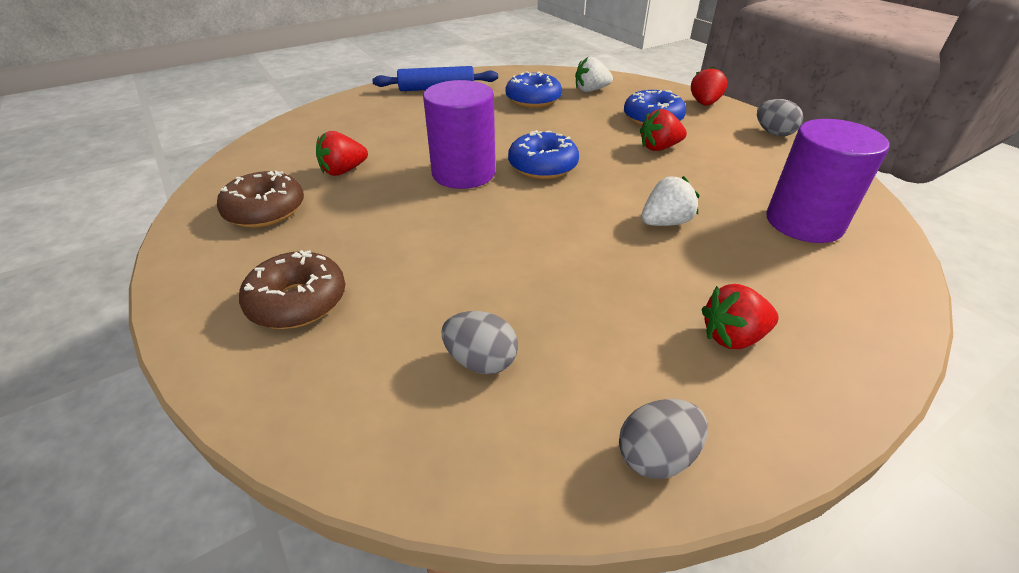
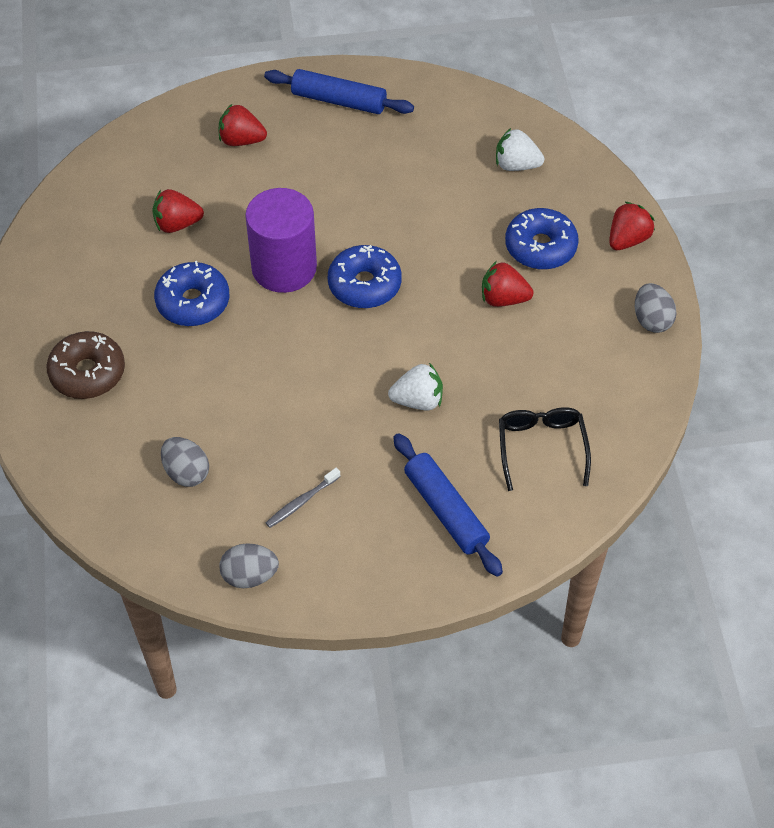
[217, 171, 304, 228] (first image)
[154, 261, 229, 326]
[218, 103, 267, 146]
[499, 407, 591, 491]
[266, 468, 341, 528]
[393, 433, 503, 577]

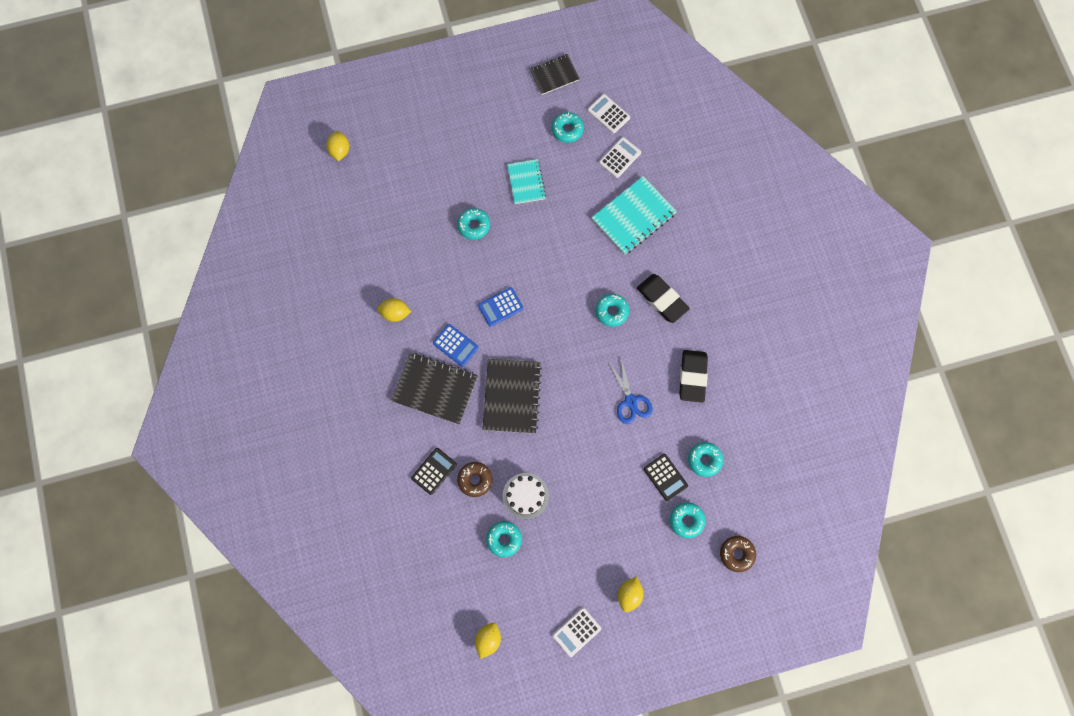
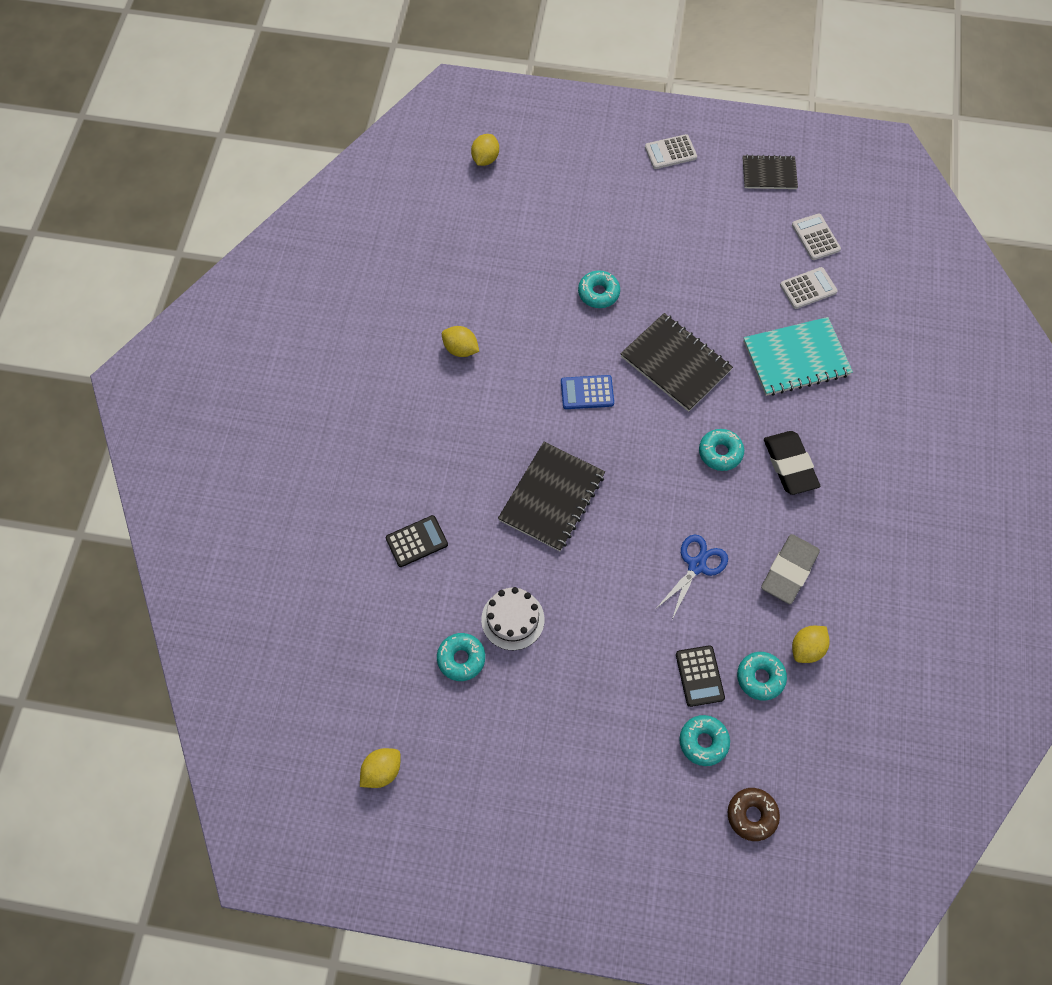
[620, 313, 733, 412]
[433, 324, 479, 367] (first image)
[457, 462, 493, 497] (first image)
[507, 159, 546, 204] (first image)
[552, 112, 584, 143] (first image)
[645, 134, 697, 169]
[656, 534, 728, 619]
[792, 626, 830, 663]
[761, 534, 820, 604]

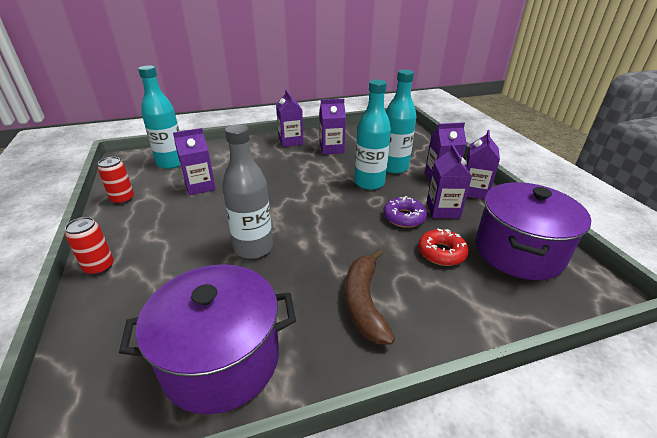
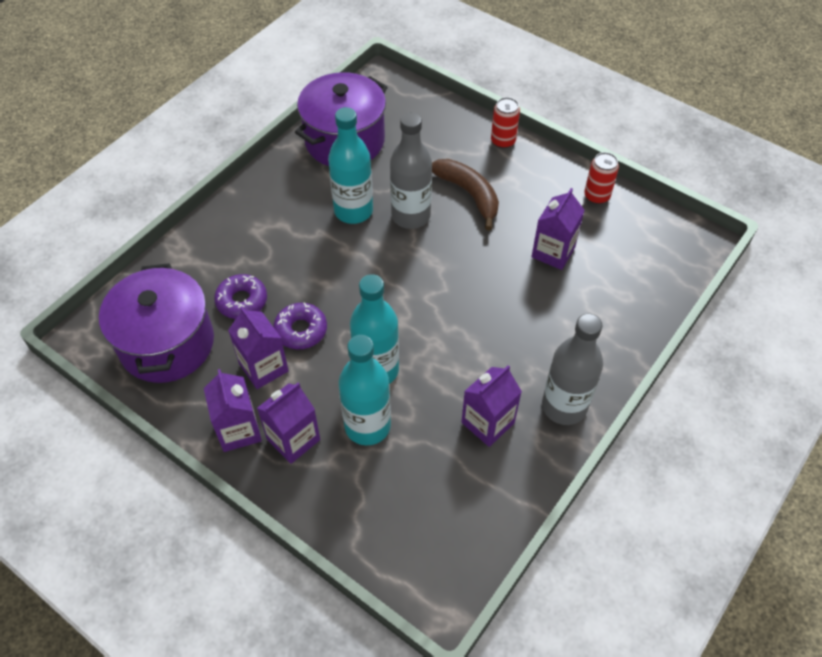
[328, 107, 373, 224]
[542, 313, 603, 425]
[432, 159, 499, 230]
[214, 274, 267, 319]

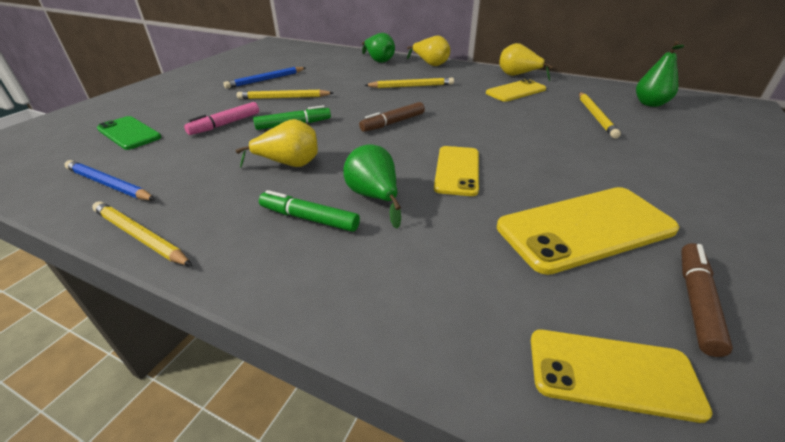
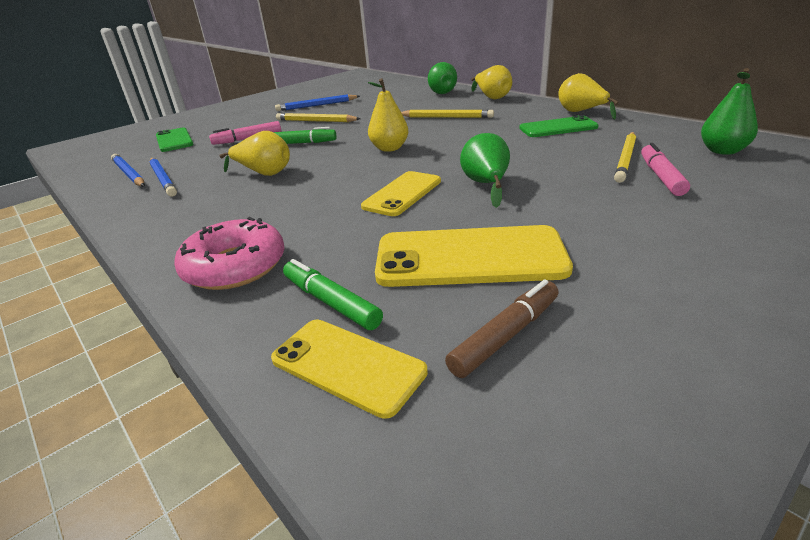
[92, 201, 192, 266] (first image)
[283, 259, 383, 330]
[460, 133, 510, 208]
[368, 78, 408, 152]
[519, 115, 599, 137]
[149, 158, 177, 197]
[174, 217, 285, 290]
[641, 143, 690, 196]

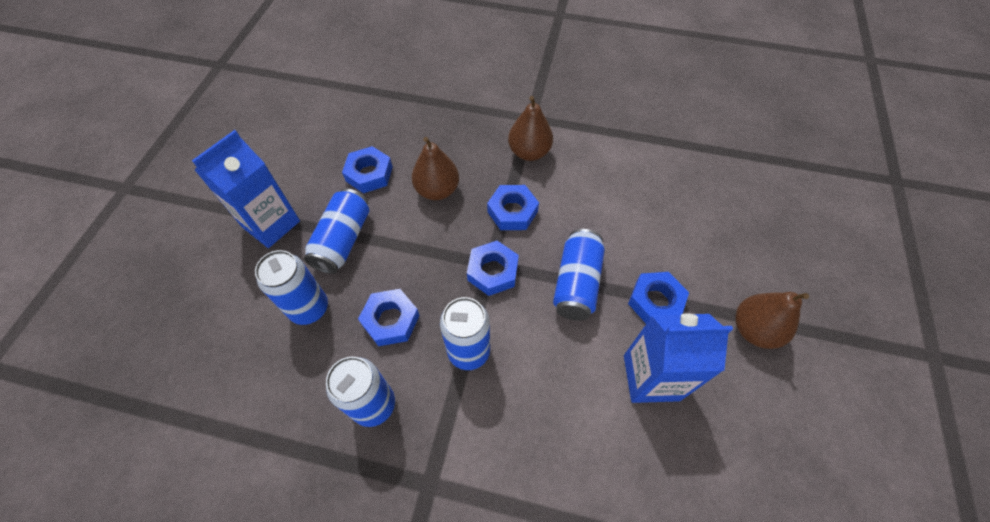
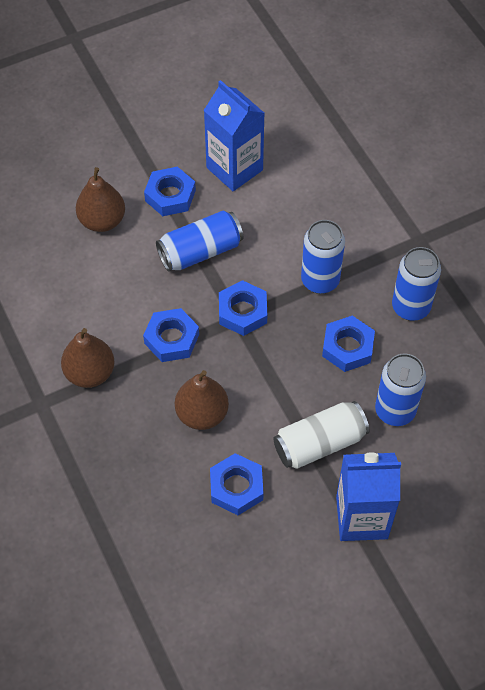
[273, 401, 369, 469]
[76, 167, 125, 232]

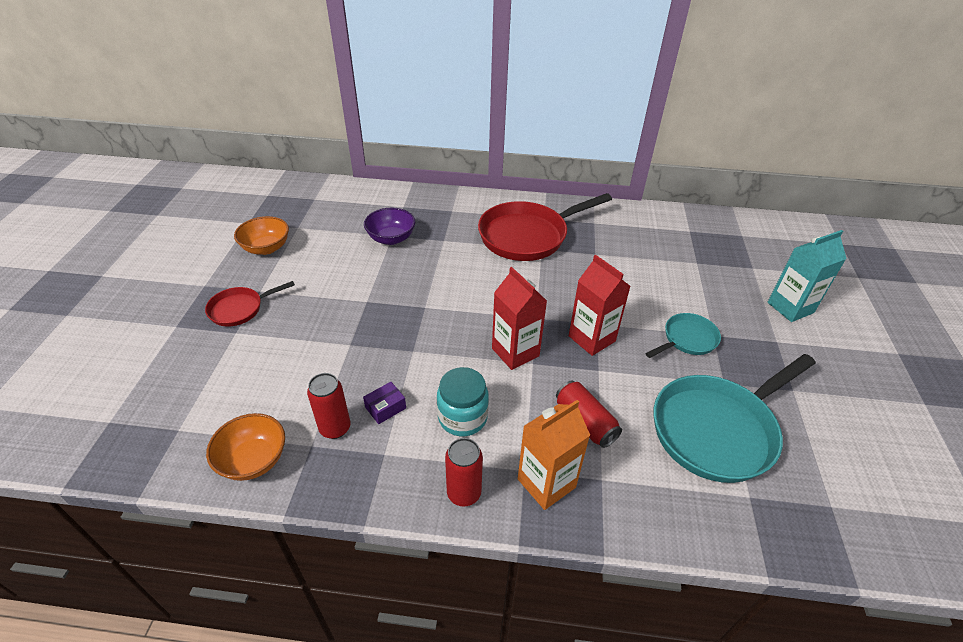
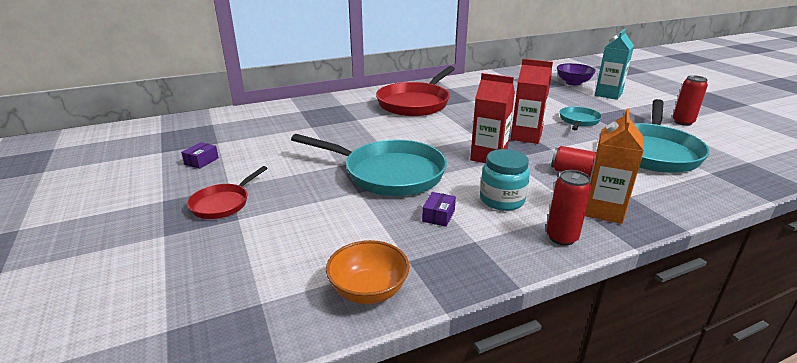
[181, 142, 219, 169]
[673, 75, 708, 126]
[557, 63, 596, 85]
[291, 134, 447, 196]

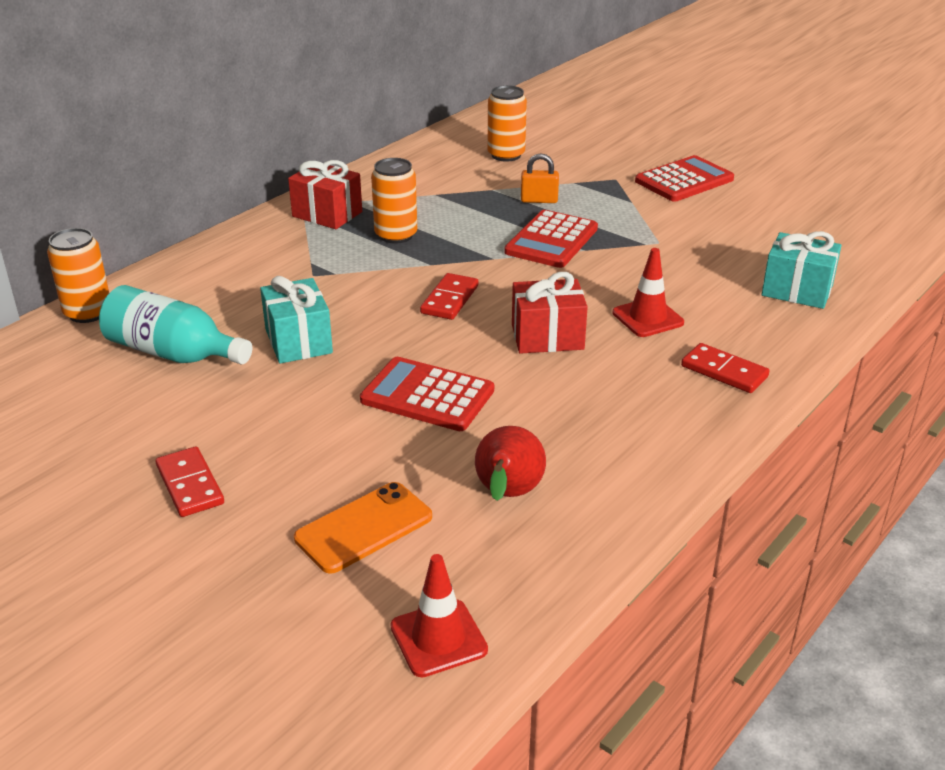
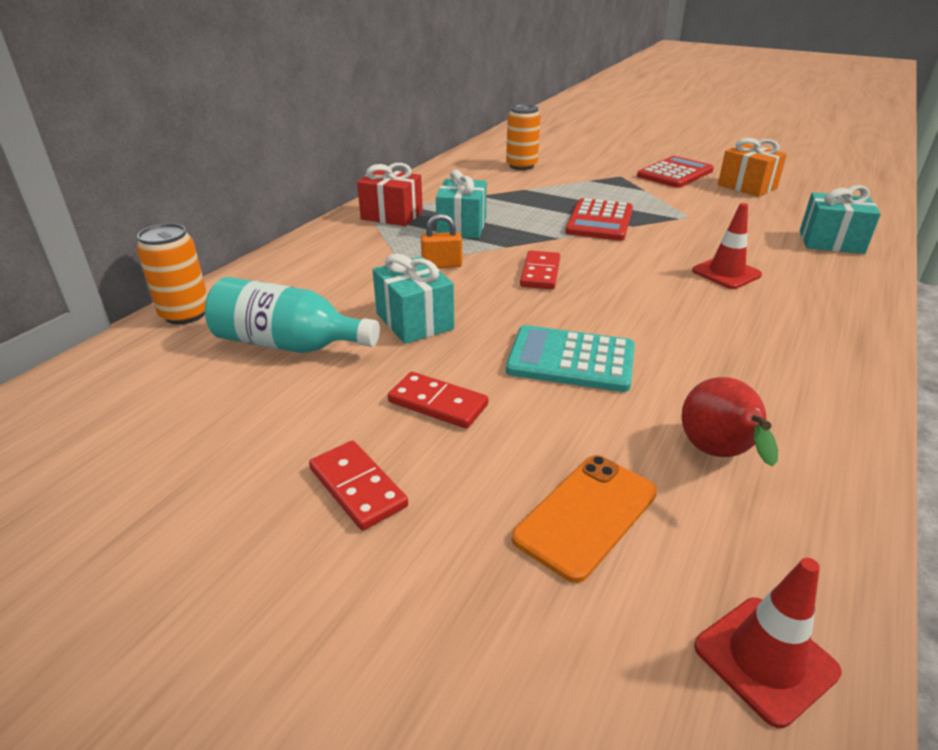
[506, 325, 635, 392]
[436, 170, 487, 238]
[512, 272, 588, 354] (first image)
[421, 214, 462, 268]
[388, 372, 488, 429]
[718, 138, 787, 197]

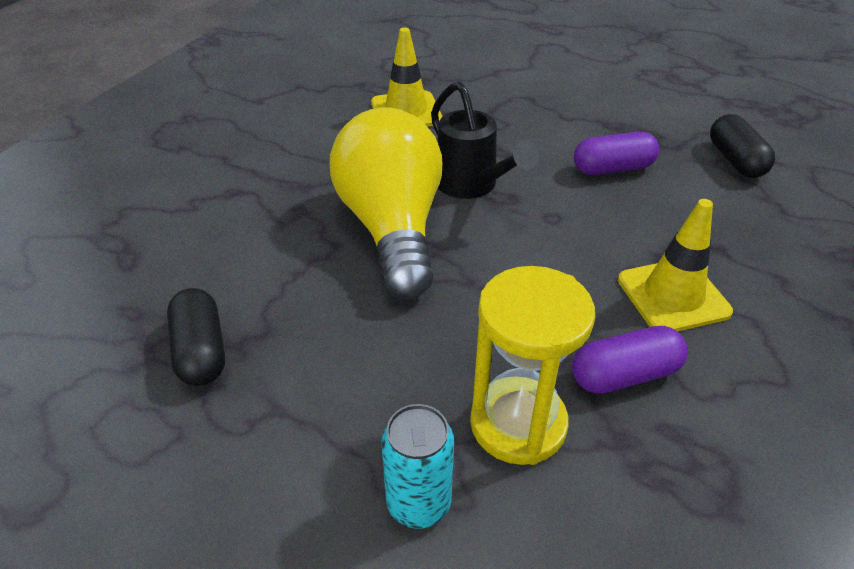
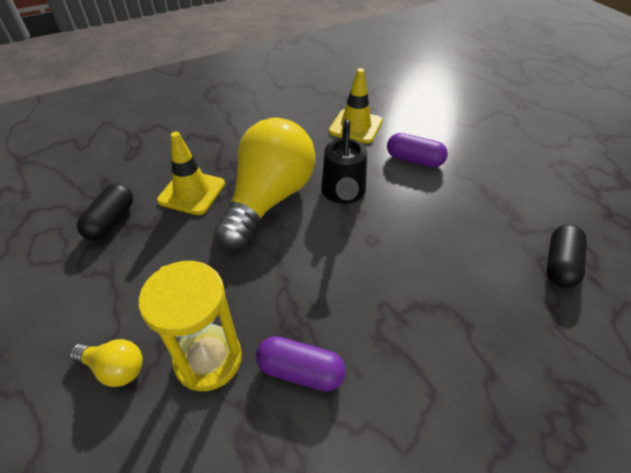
[69, 339, 143, 387]
[387, 133, 448, 167]
[157, 132, 225, 215]

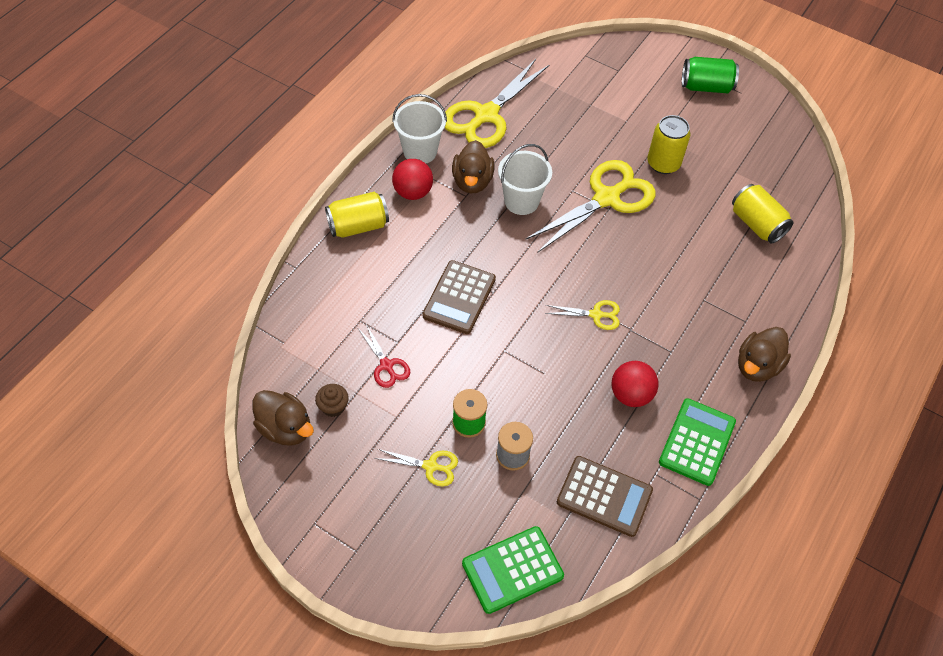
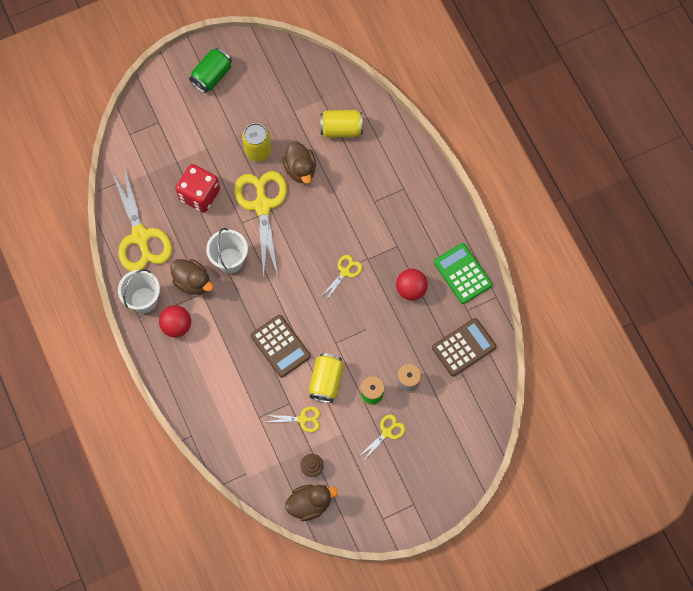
[309, 353, 344, 403]
[266, 407, 320, 432]
[462, 526, 564, 614] (first image)
[282, 141, 316, 184]
[175, 164, 220, 212]

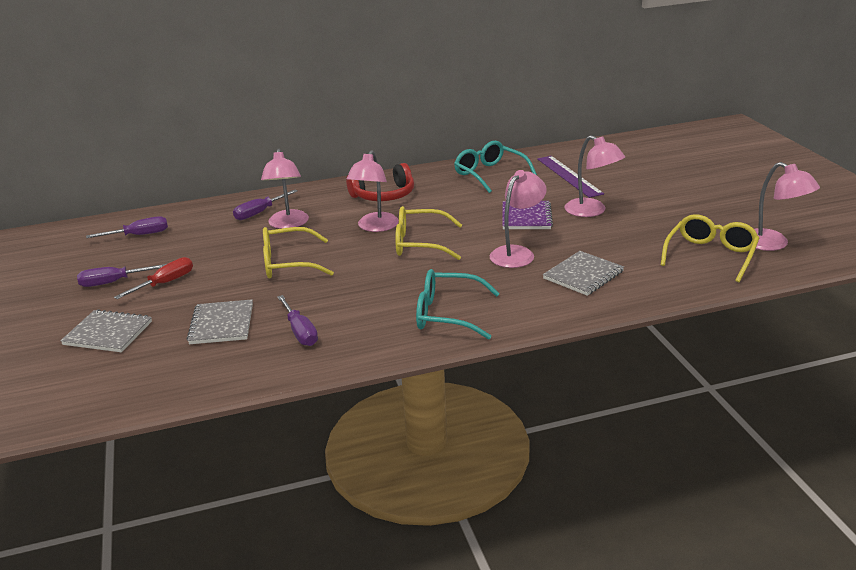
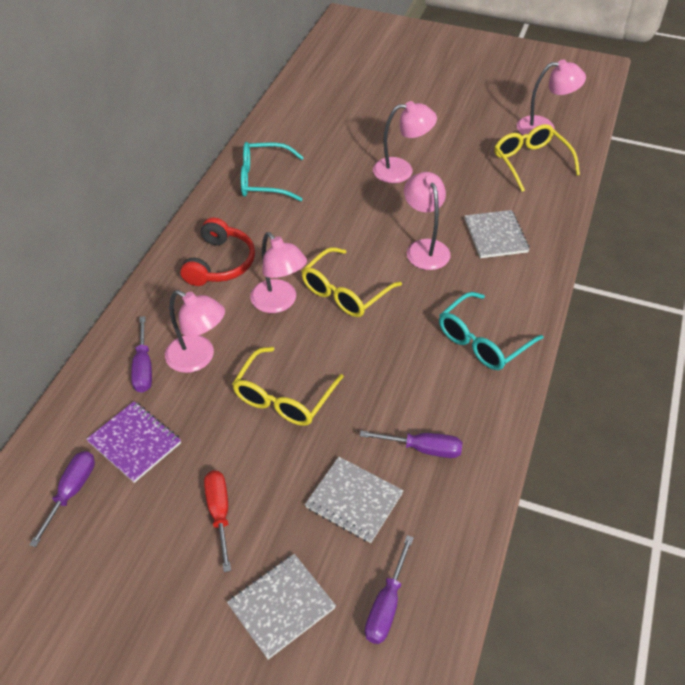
[365, 535, 414, 644]
[86, 401, 181, 483]
[537, 156, 604, 198] (first image)

